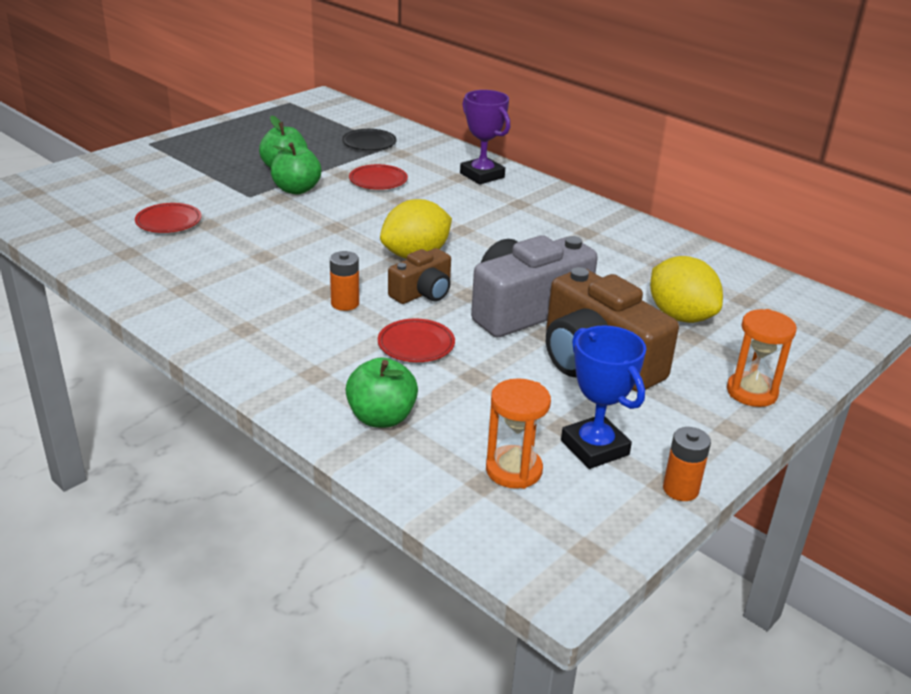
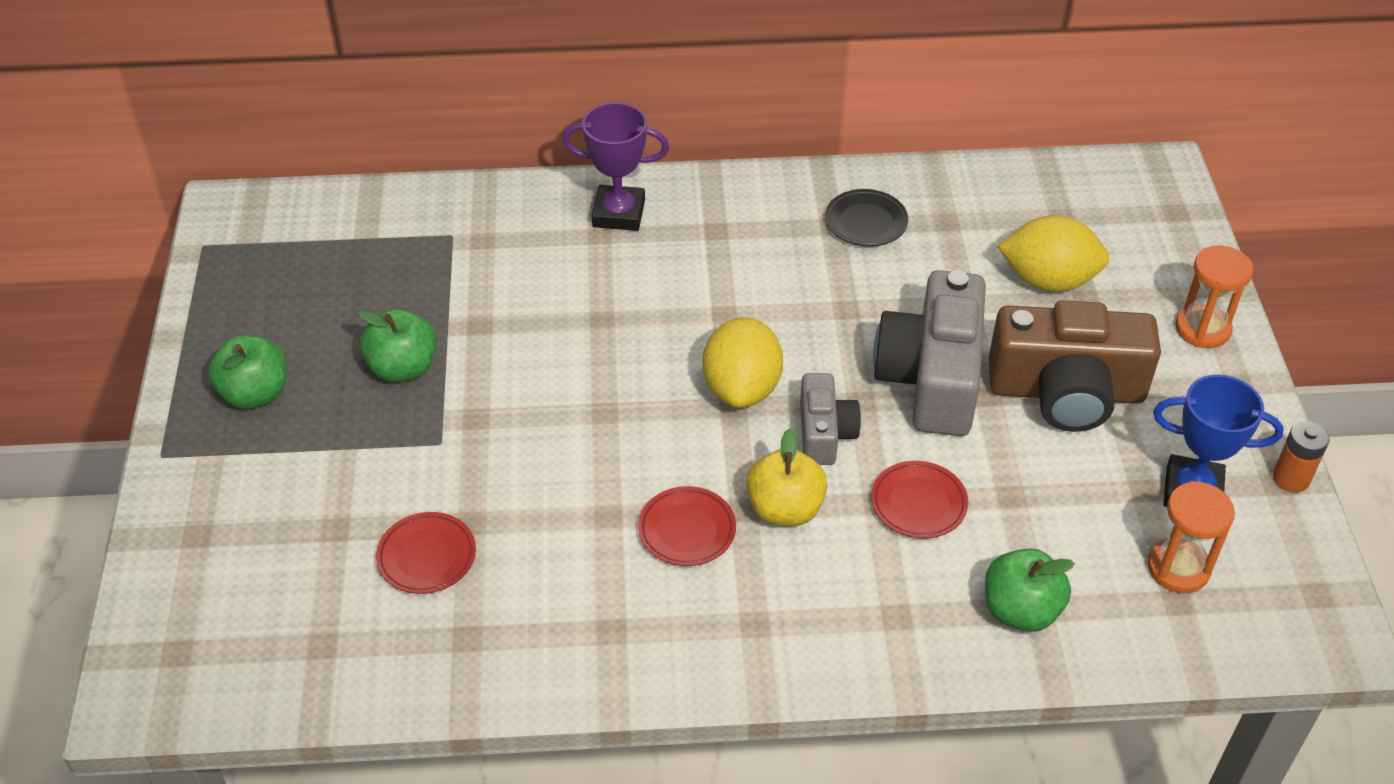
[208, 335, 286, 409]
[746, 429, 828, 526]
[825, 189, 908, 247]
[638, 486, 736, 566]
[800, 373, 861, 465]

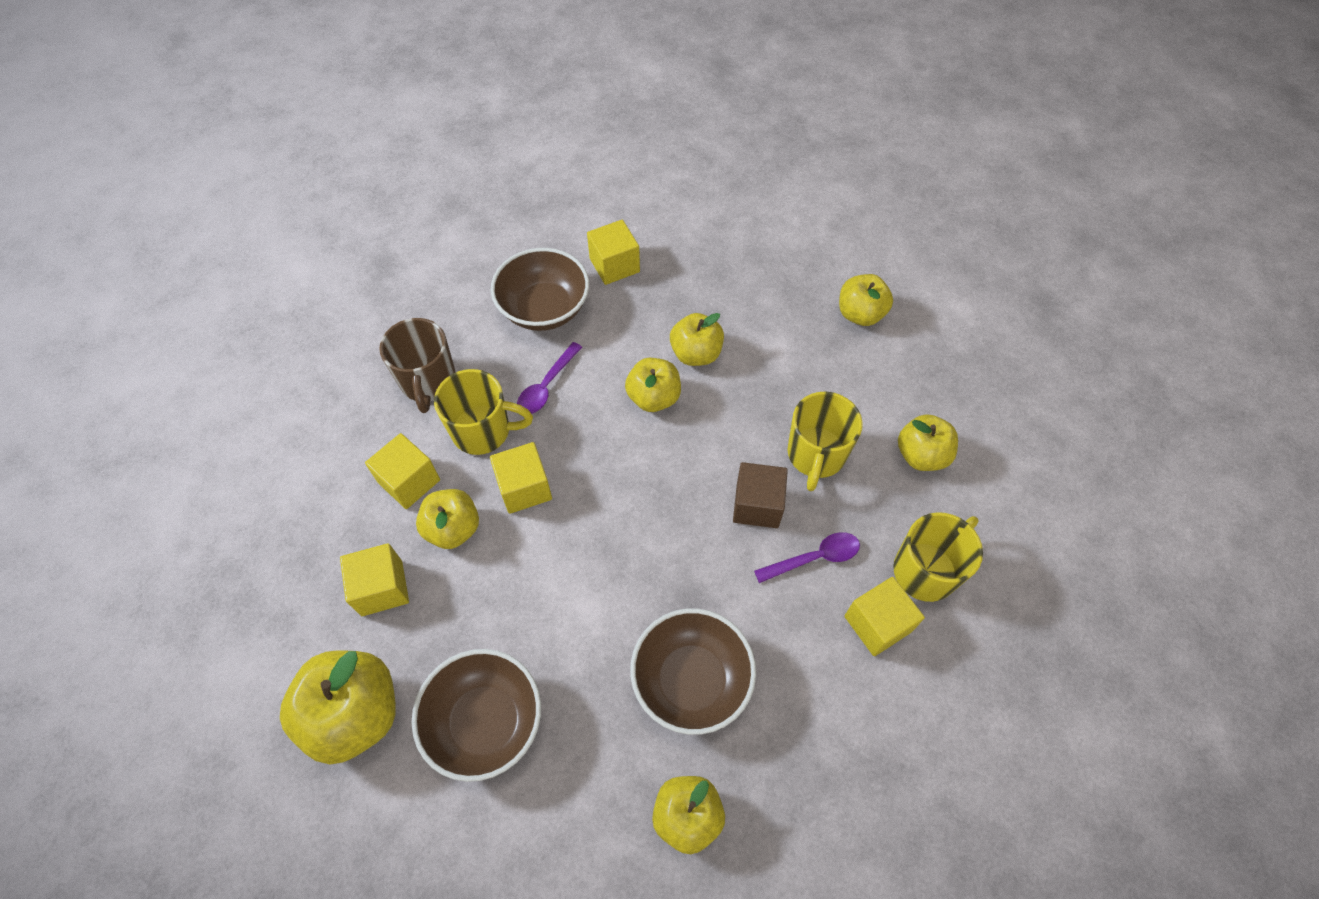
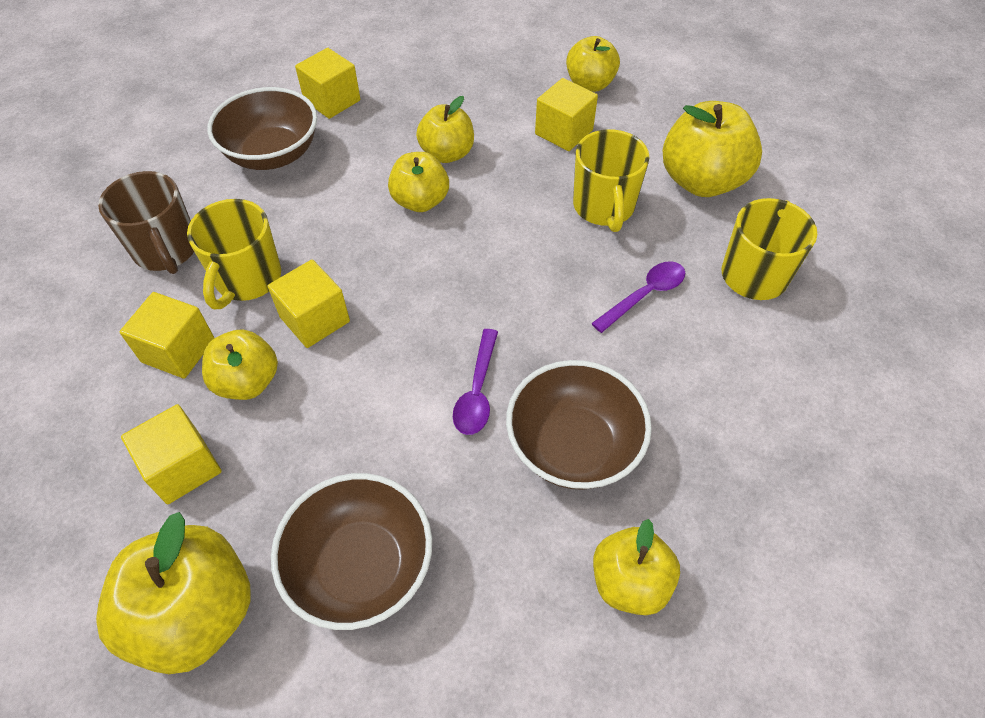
[187, 199, 281, 309]
[453, 329, 498, 435]
[733, 462, 788, 528] (first image)
[535, 78, 598, 151]
[663, 101, 762, 197]

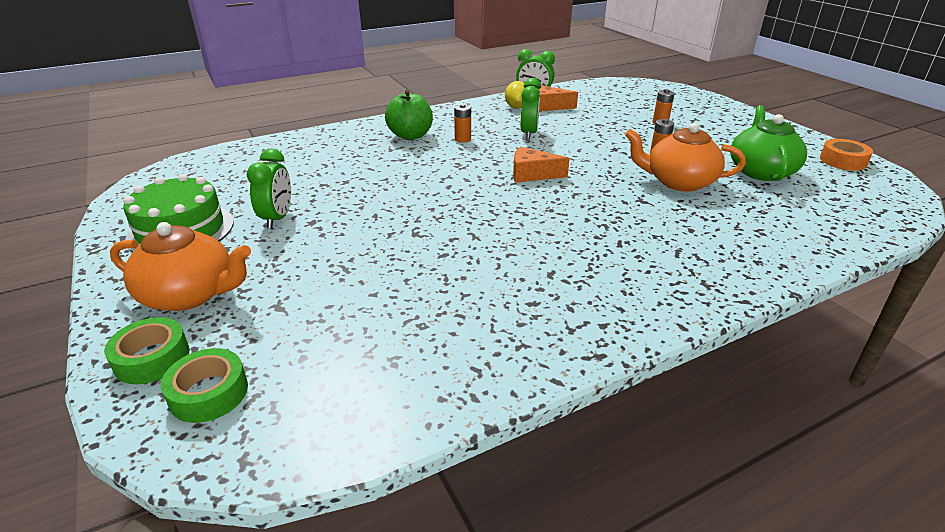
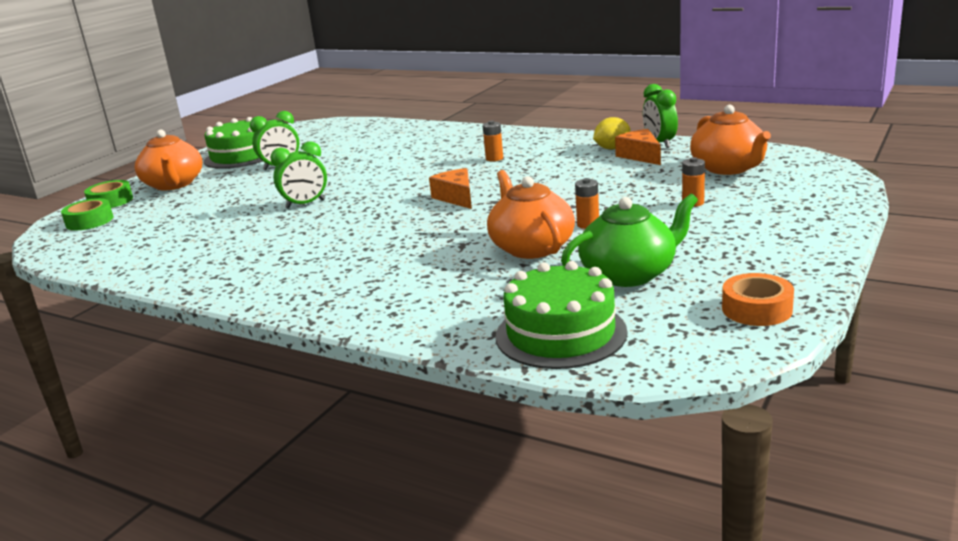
[385, 89, 433, 140] (first image)
[270, 141, 327, 209]
[496, 261, 628, 369]
[690, 105, 771, 175]

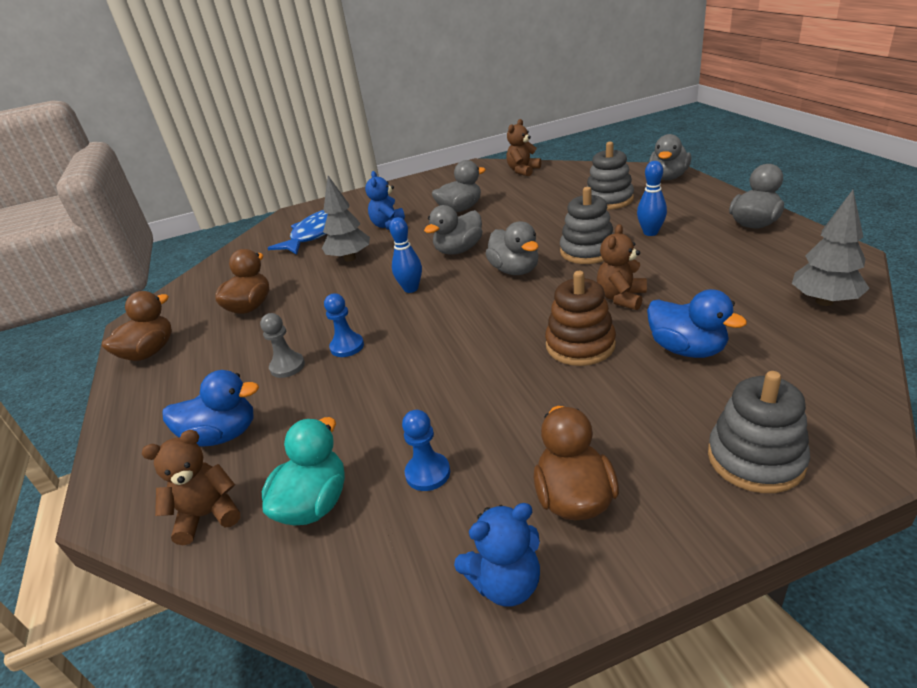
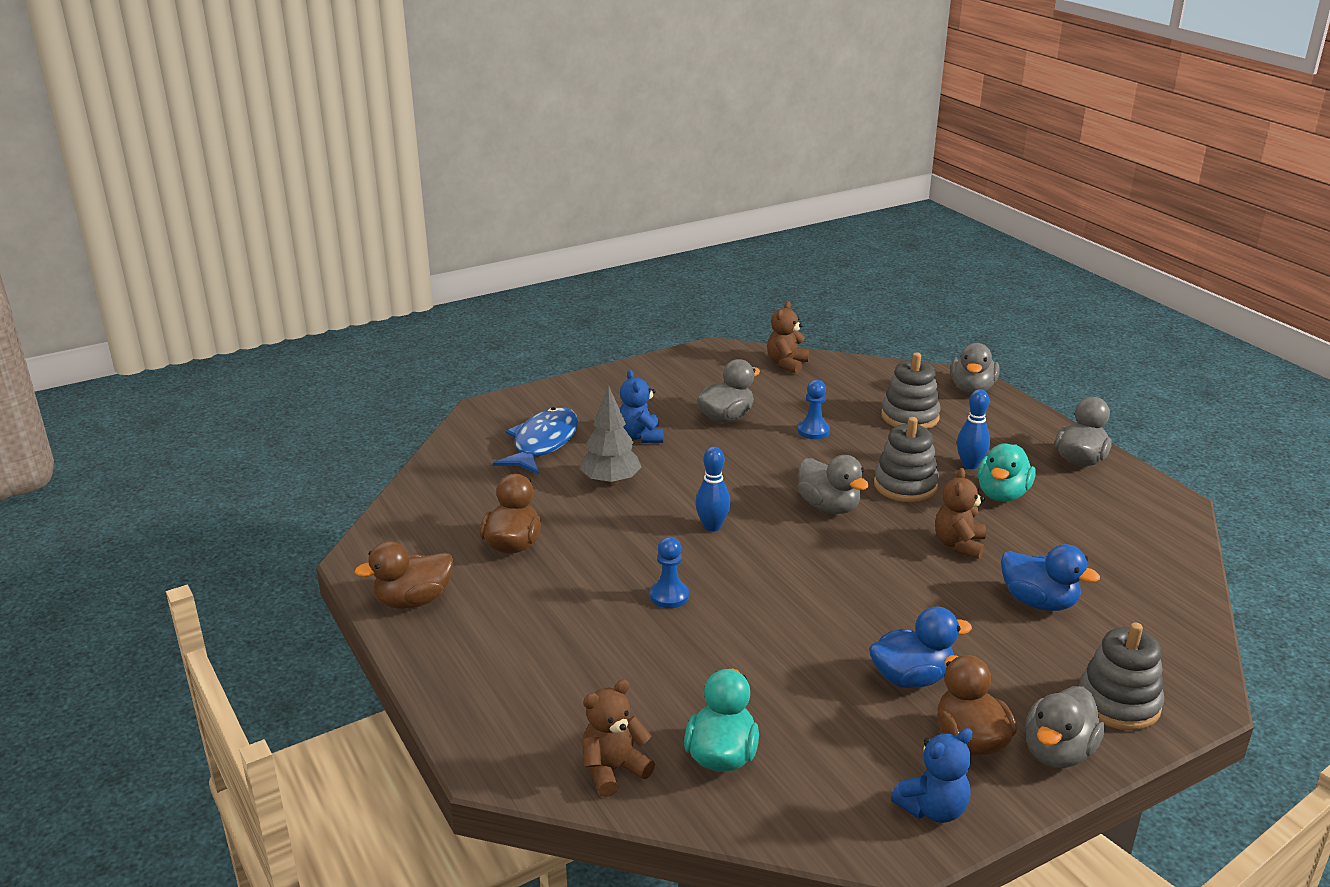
[355, 541, 453, 609]
[869, 606, 972, 688]
[260, 313, 305, 378] (first image)
[798, 380, 830, 439]
[1025, 686, 1105, 768]
[545, 271, 616, 366] (first image)
[792, 190, 870, 306] (first image)
[978, 444, 1036, 502]

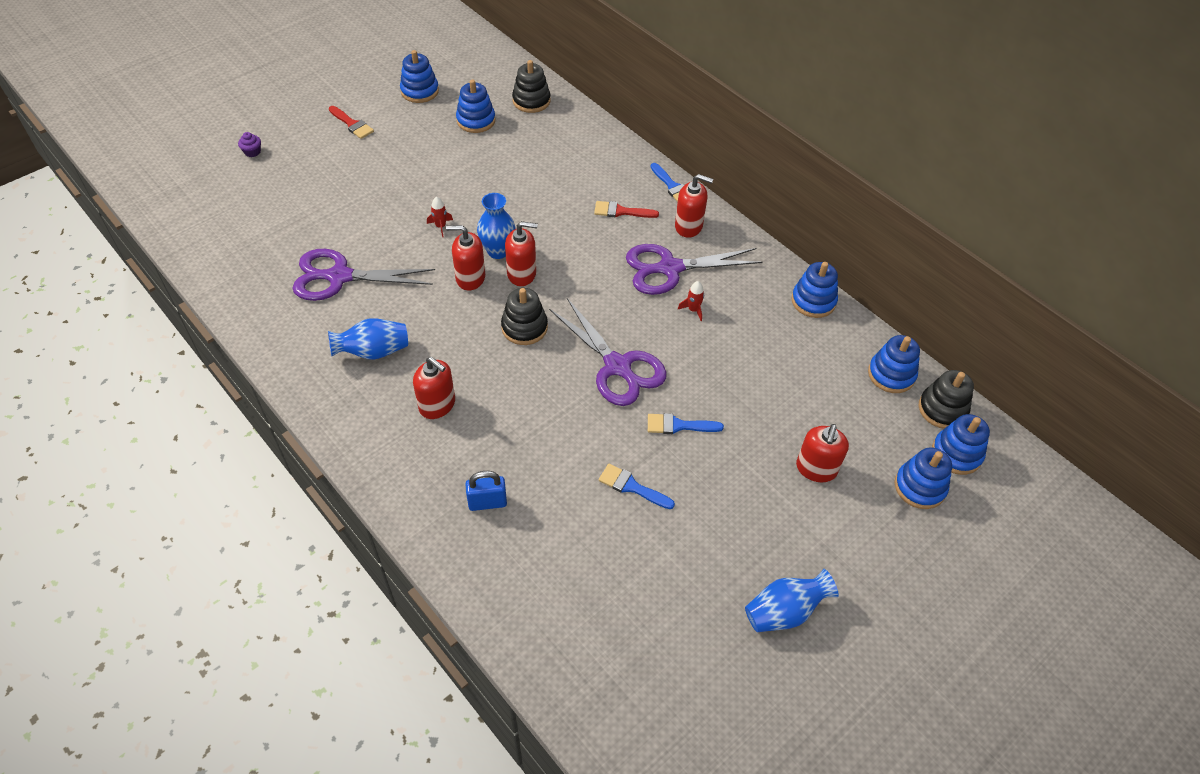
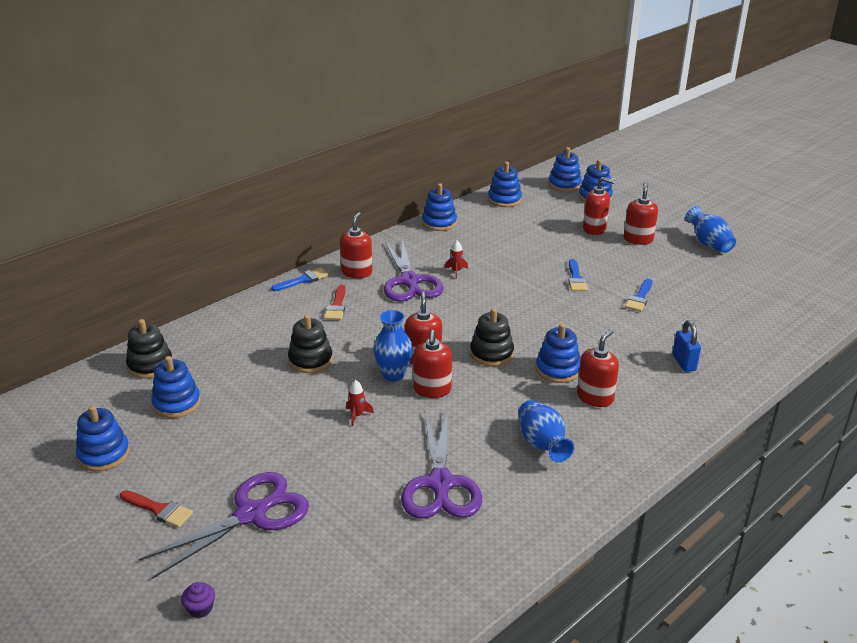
[120, 490, 193, 528]
[139, 472, 309, 579]
[288, 314, 333, 373]
[536, 323, 580, 383]
[624, 182, 658, 245]

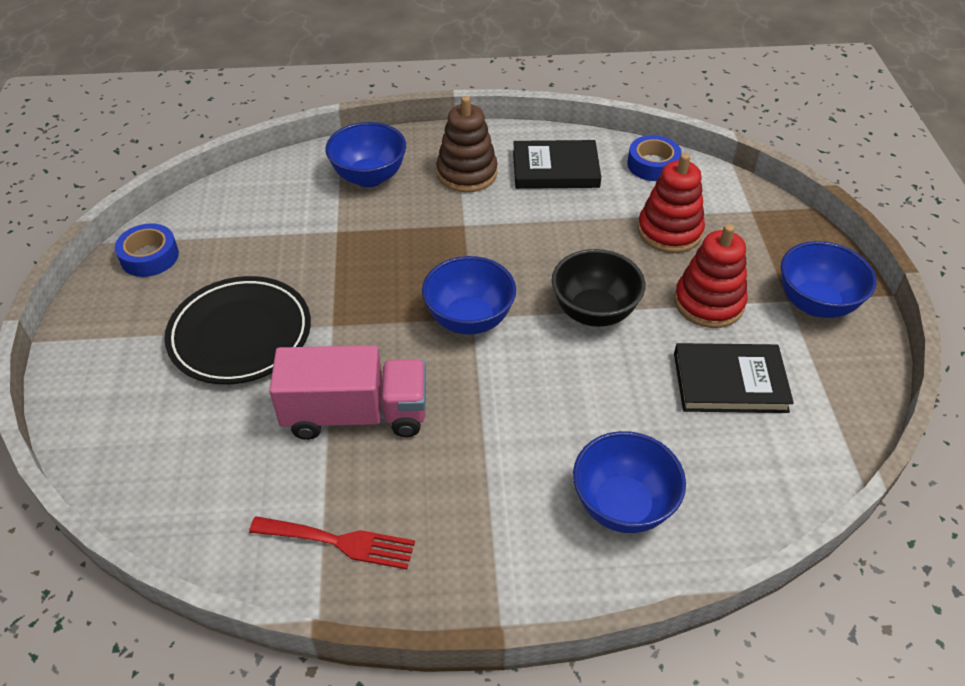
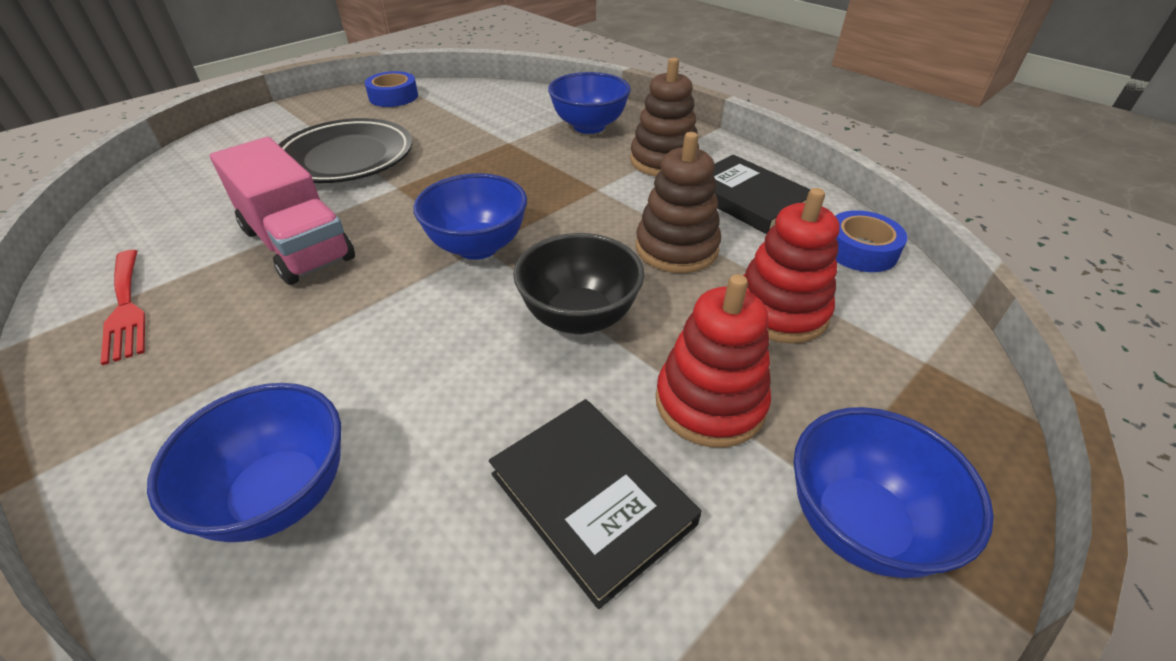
[636, 132, 721, 273]

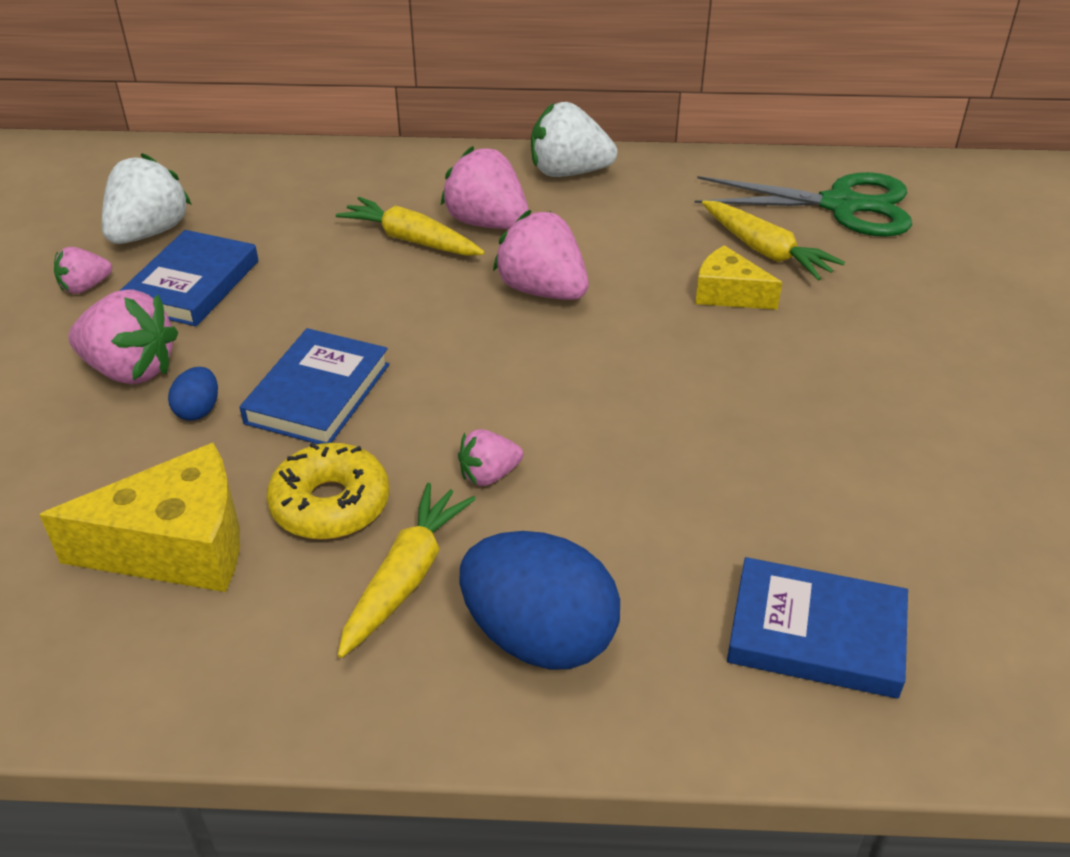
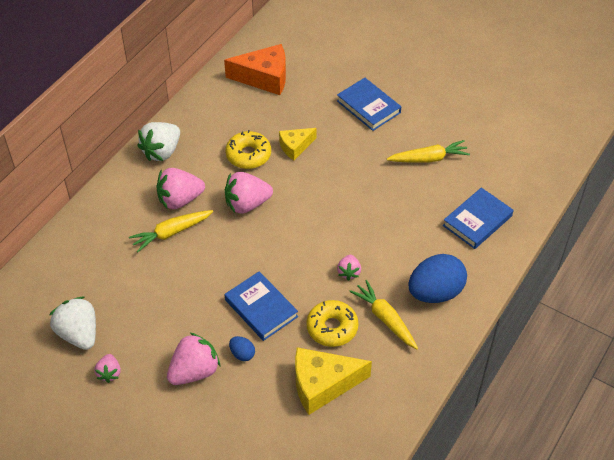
[295, 347, 372, 415]
[337, 78, 401, 131]
[224, 44, 286, 95]
[387, 140, 470, 163]
[225, 130, 271, 169]

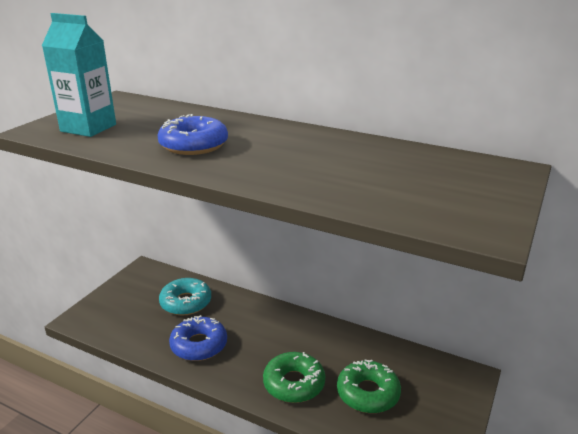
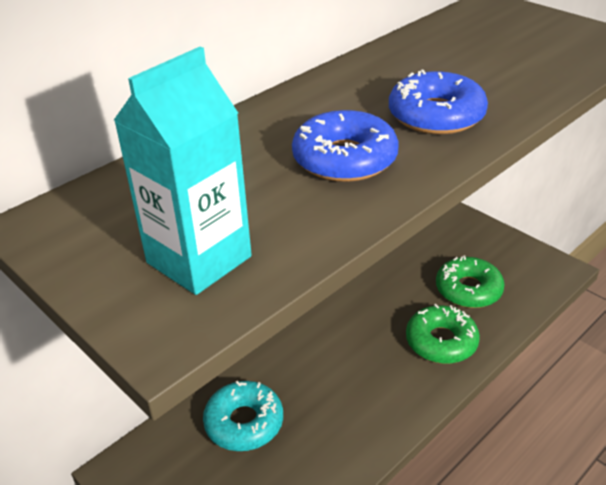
[389, 70, 488, 134]

